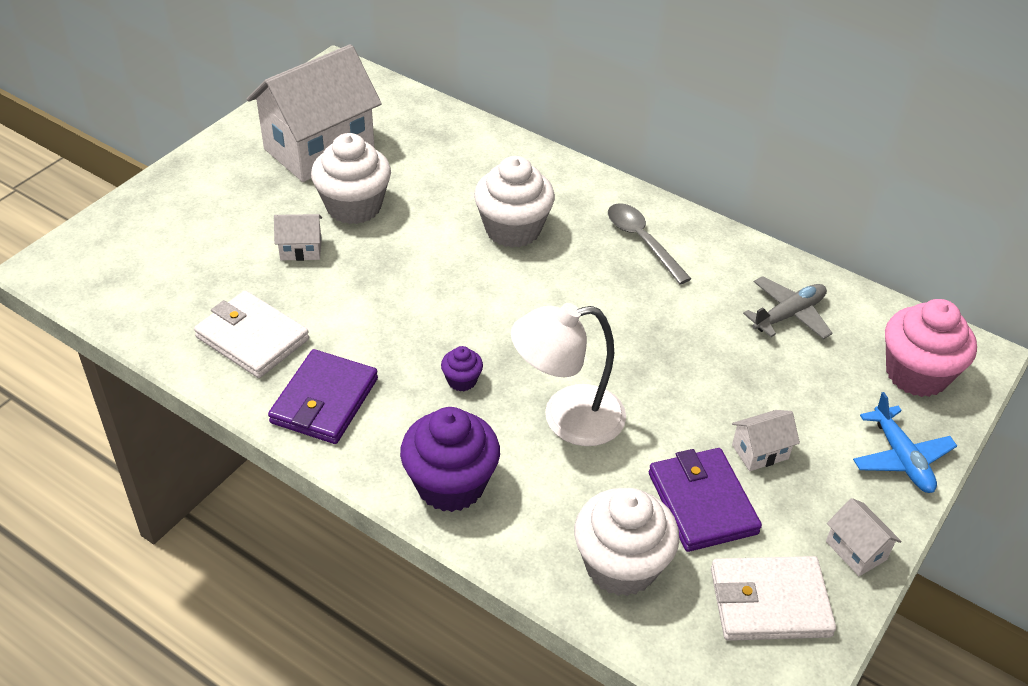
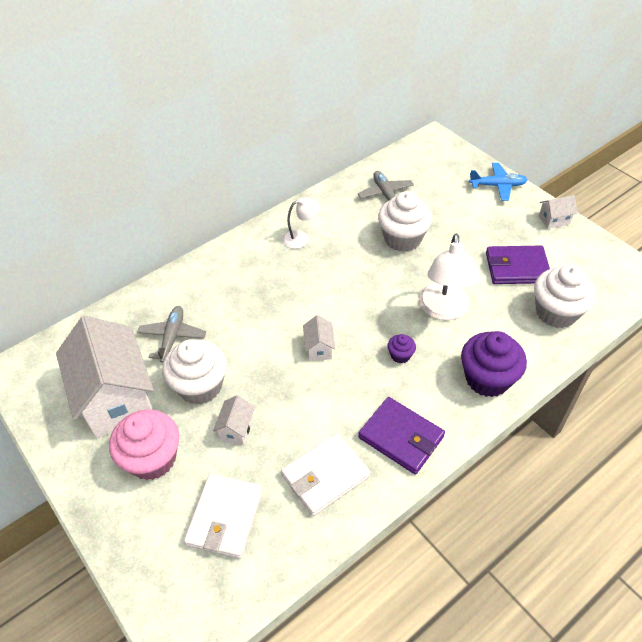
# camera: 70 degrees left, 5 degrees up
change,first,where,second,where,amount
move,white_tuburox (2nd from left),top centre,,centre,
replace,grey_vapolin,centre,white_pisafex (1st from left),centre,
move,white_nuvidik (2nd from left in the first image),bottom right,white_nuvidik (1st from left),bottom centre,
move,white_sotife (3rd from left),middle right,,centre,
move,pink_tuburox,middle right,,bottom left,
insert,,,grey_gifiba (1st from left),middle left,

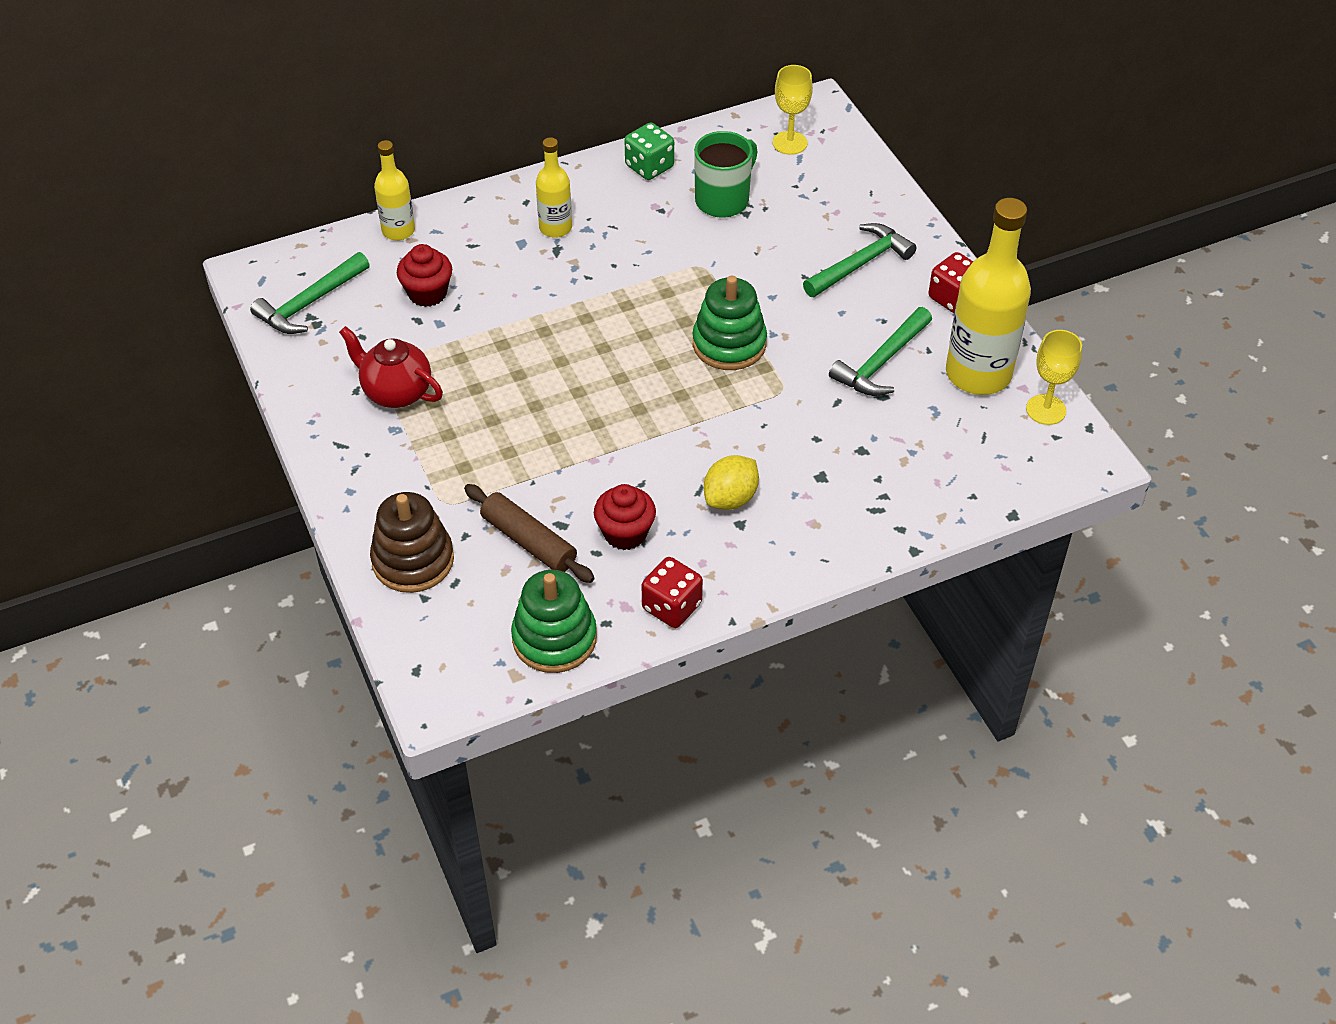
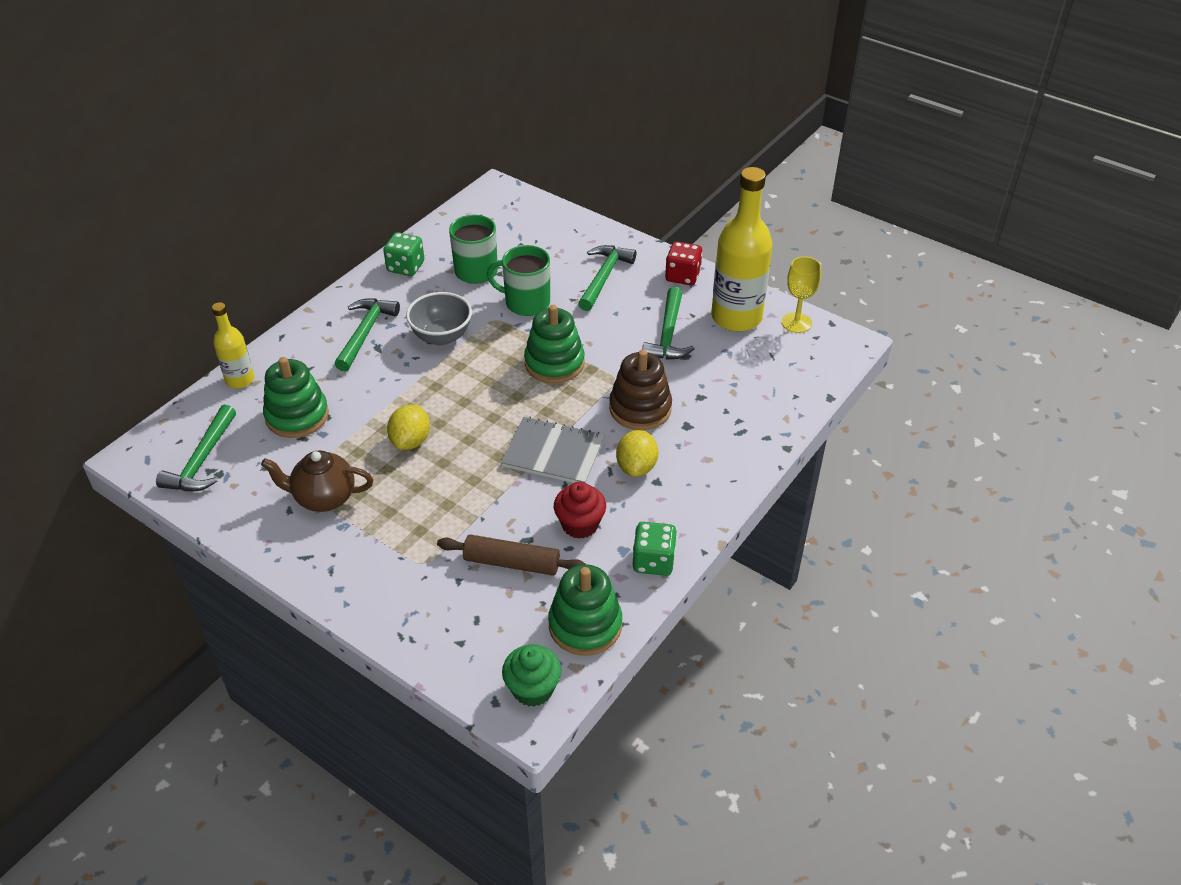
# camera: 30 degrees left, 5 degrees down
change,first,where,second,where,amount
recolor,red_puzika,middle left,brown_puzika,middle left,
move,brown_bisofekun,middle left,,centre,
replace,red_tuburox (1st from left),top left,green_bisofekun (1st from left),middle left,
replace,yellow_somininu (2nd from left),top centre,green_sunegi (2nd from left),middle left,
recolor,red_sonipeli (1st from left),centre,green_sonipeli (2nd from left),centre,
delete,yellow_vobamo (1st from left),top centre,,,
insert,,,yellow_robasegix (1st from left),centre,
insert,,,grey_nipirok,centre,
insert,,,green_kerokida (2nd from left),top centre,
insert,,,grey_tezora,centre,
insert,,,green_tuburox,bottom centre,

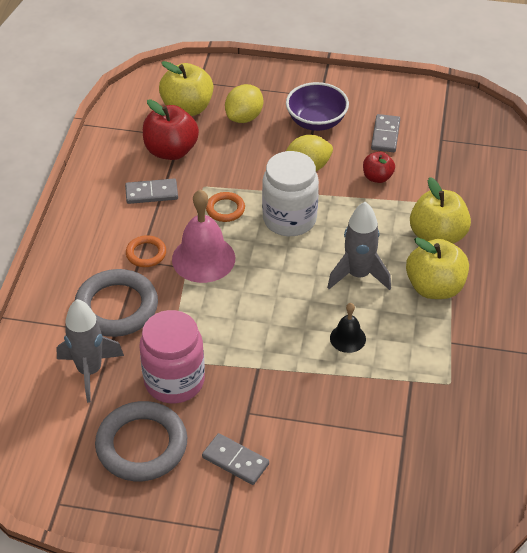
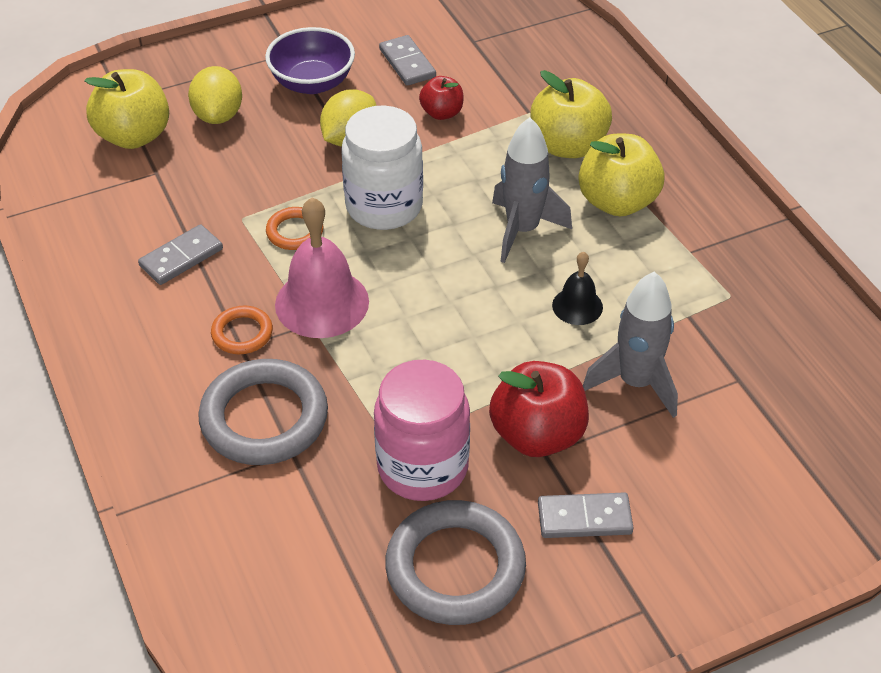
# camera: 35 degrees left, 0 degrees up
change,first,where,second,where,amount
move,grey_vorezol (1st from left in the first image),middle left,grey_vorezol (2nd from left),middle right,
move,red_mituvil (1st from left in the first image),top left,red_mituvil (2nd from left),centre,

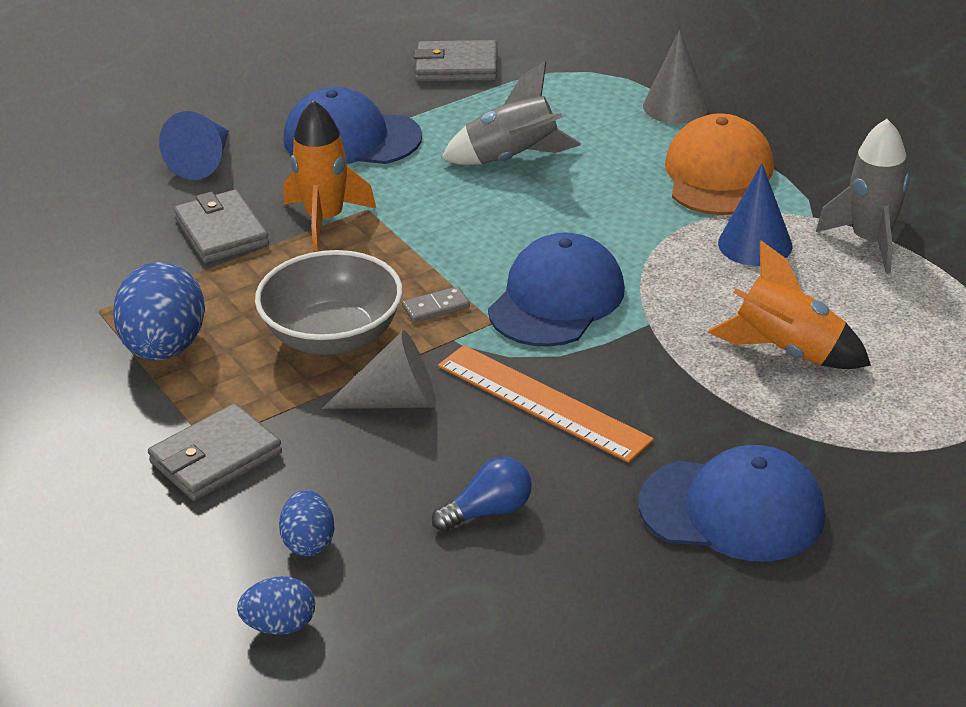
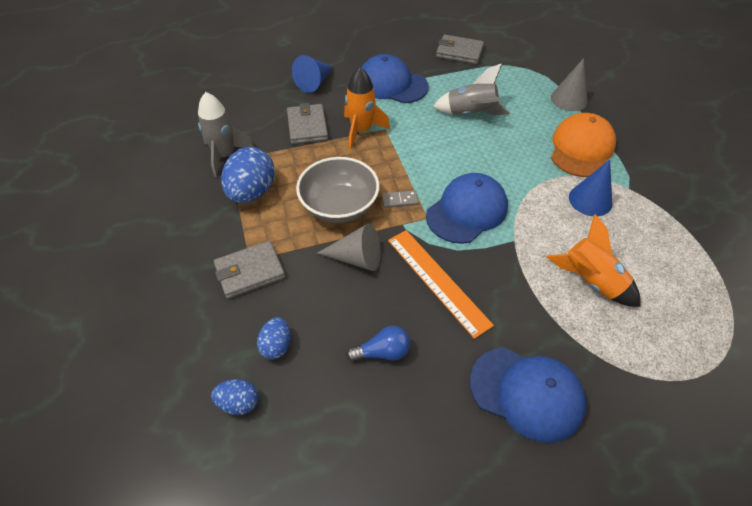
# camera: 15 degrees right, 15 degrees up
change,first,where,second,where,amount
move,grey_vorezol (2nd from left in the first image),top right,grey_vorezol (1st from left),top left,

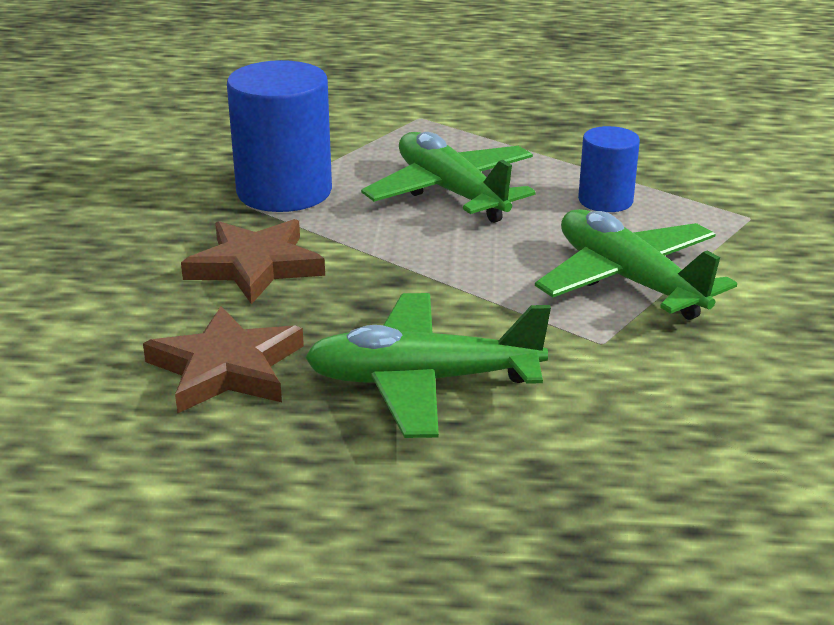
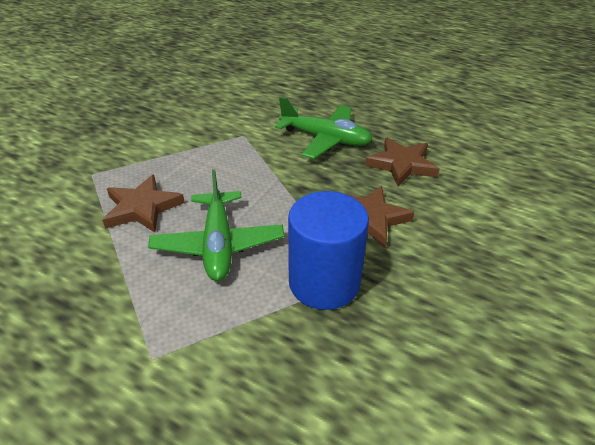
# camera: 155 degrees left, 10 degrees up
change,first,where,second,where,amount
delete,green_gifiba (3rd from left),middle right,,,
replace,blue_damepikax (2nd from left),top right,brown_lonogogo (1st from left),middle left,

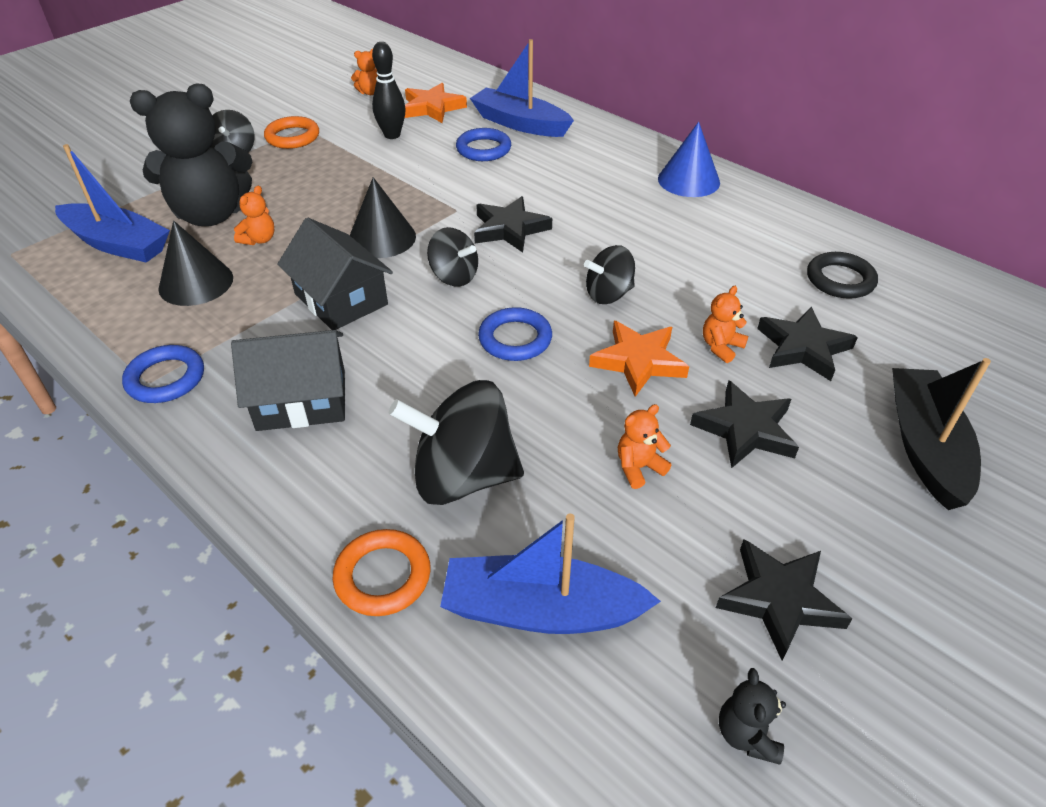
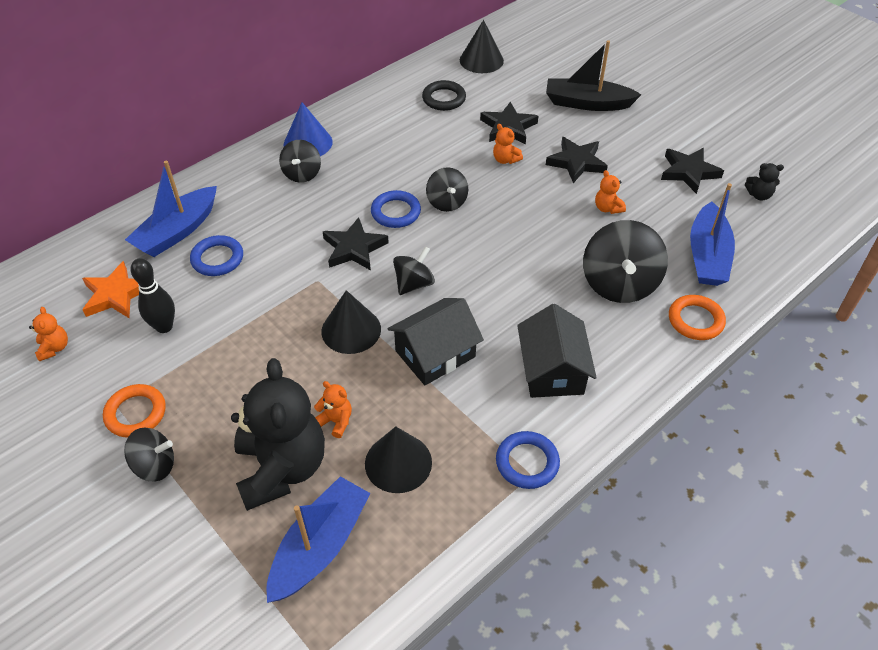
# camera: 85 degrees left, 5 degrees up
change,first,where,second,where,amount
move,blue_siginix (3rd from left in the first image),centre,blue_siginix (2nd from left),top centre,
delete,orange_lonogogo (2nd from left),centre,,,
insert,,,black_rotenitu (2nd from left),top centre,
insert,,,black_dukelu (3rd from left),top centre,

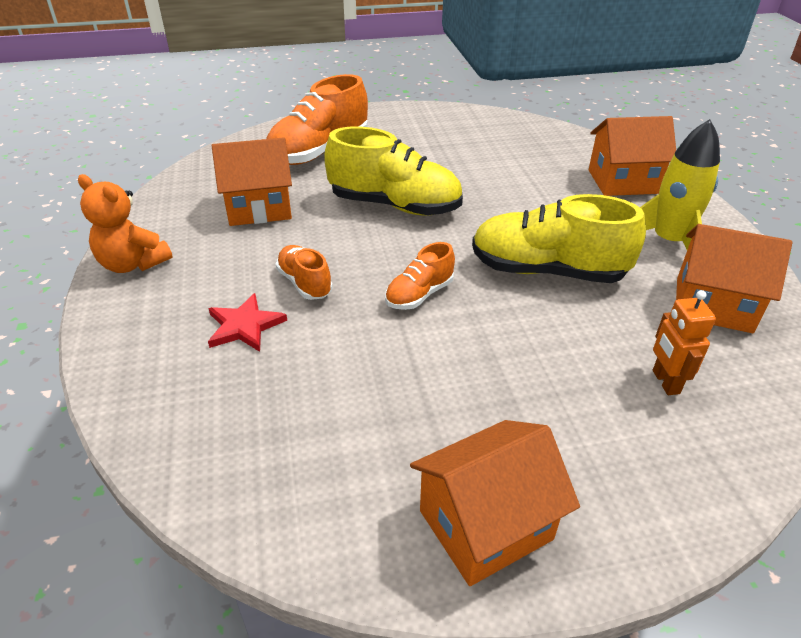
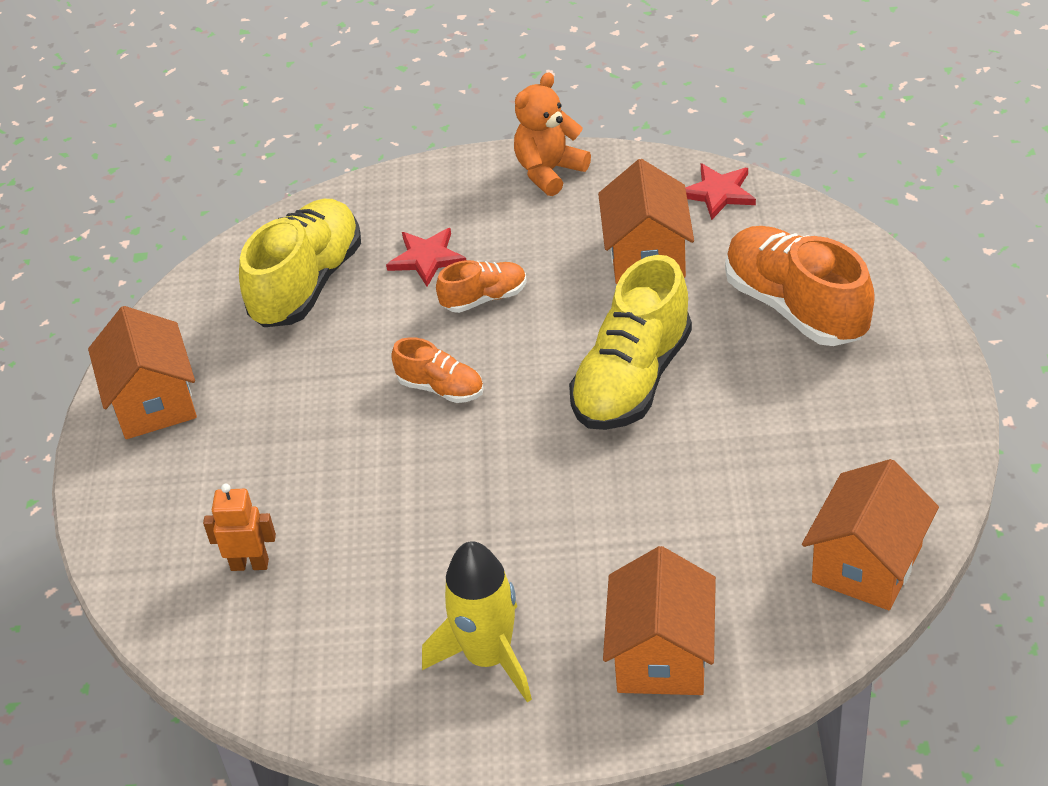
# camera: 105 degrees right, 5 degrees up
change,first,where,second,where,amount
rotate,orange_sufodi (3rd from left in the first image),centre,orange_sufodi (1st from left),centre,150 degrees clockwise
move,yellow_sufodi (2nd from left in the first image),middle right,yellow_sufodi (1st from left),middle left,
move,orange_sotife (4th from left),middle right,,bottom right,
insert,,,red_lonogogo (2nd from left),top right,

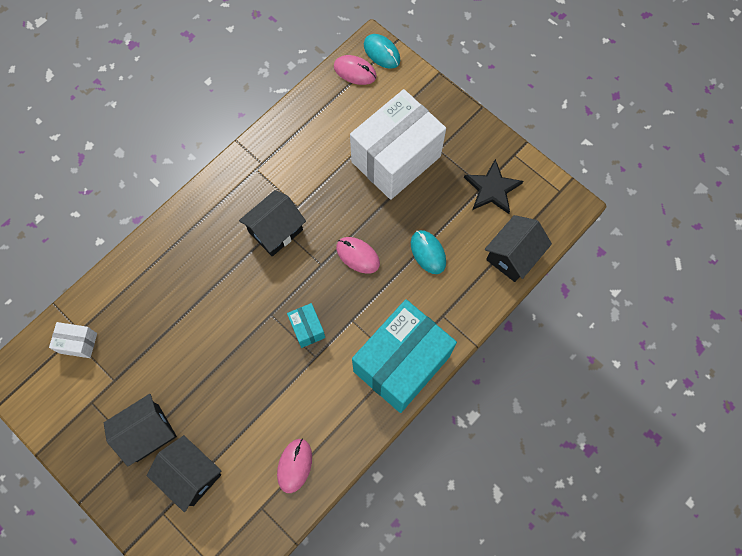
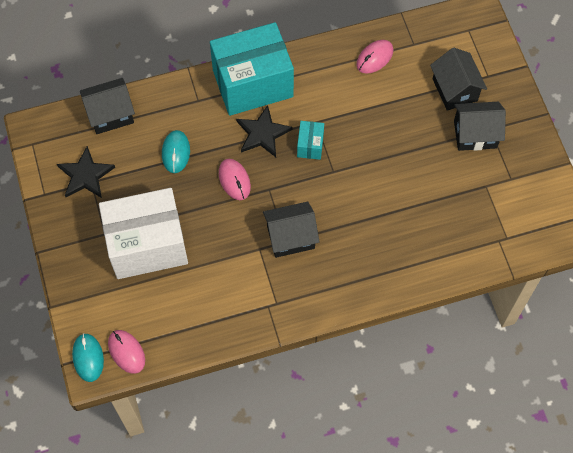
# camera: 150 degrees left, 5 degrees down
change,first,where,second,where,amount
delete,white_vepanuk (1st from left),middle left,,,
insert,,,black_lonogogo (2nd from left),top centre,

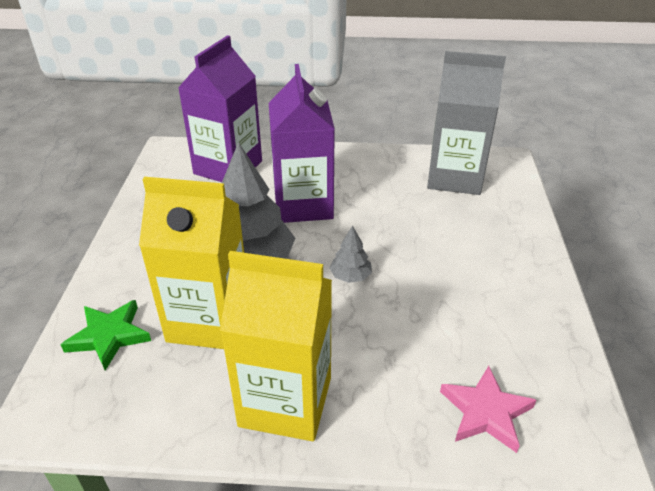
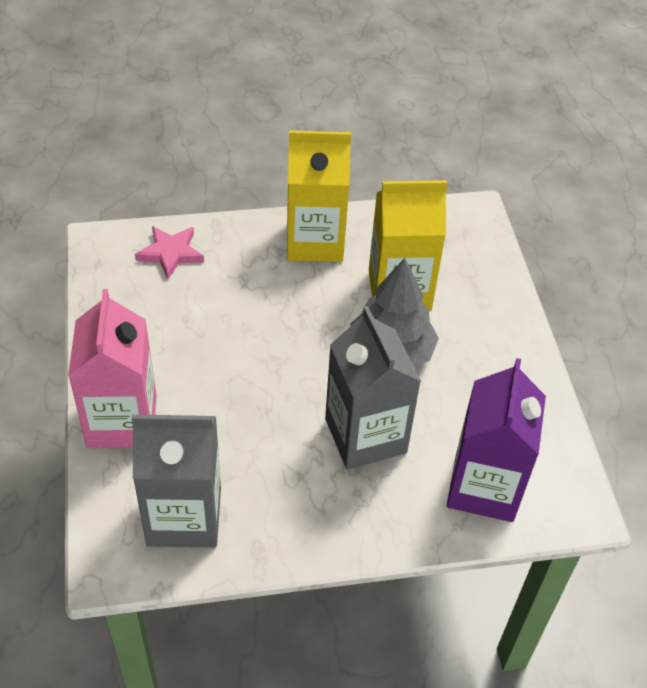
# camera: 165 degrees right, 10 degrees up
change,first,where,second,where,amount
delete,green_lonogogo,bottom left,,,
recolor,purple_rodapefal (2nd from left),top centre,grey_rodapefal (2nd from left),centre,
delete,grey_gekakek (2nd from left),centre,,,
insert,,,pink_rodapefal,middle left,

